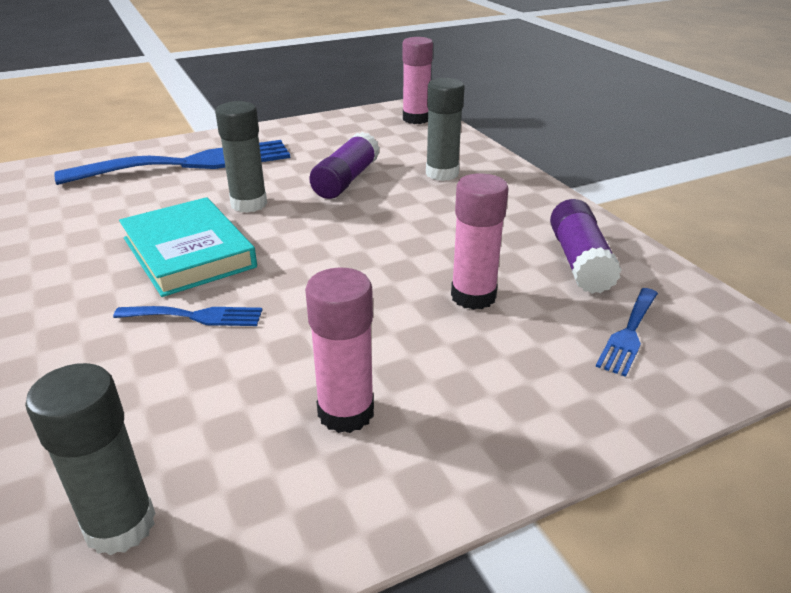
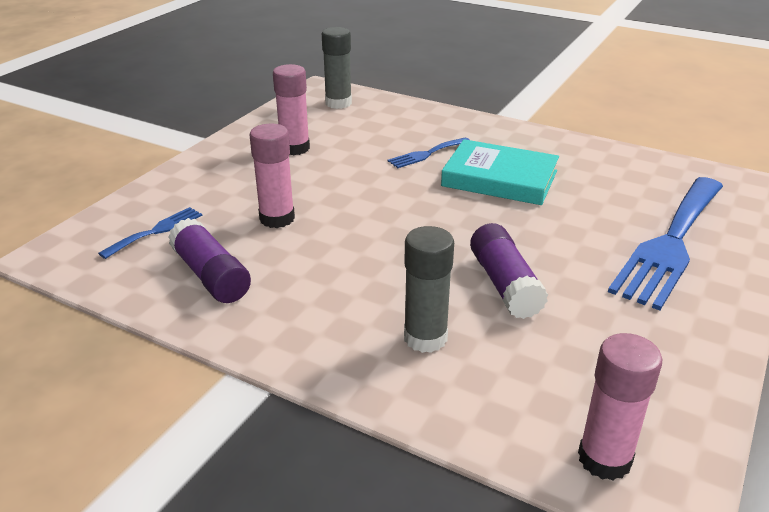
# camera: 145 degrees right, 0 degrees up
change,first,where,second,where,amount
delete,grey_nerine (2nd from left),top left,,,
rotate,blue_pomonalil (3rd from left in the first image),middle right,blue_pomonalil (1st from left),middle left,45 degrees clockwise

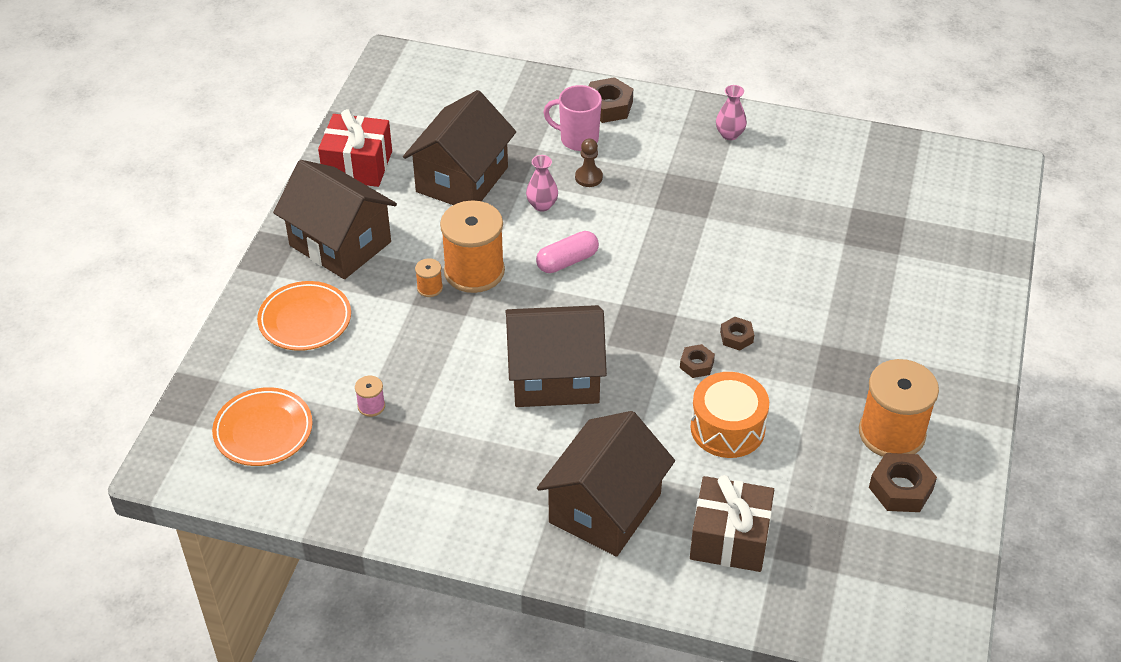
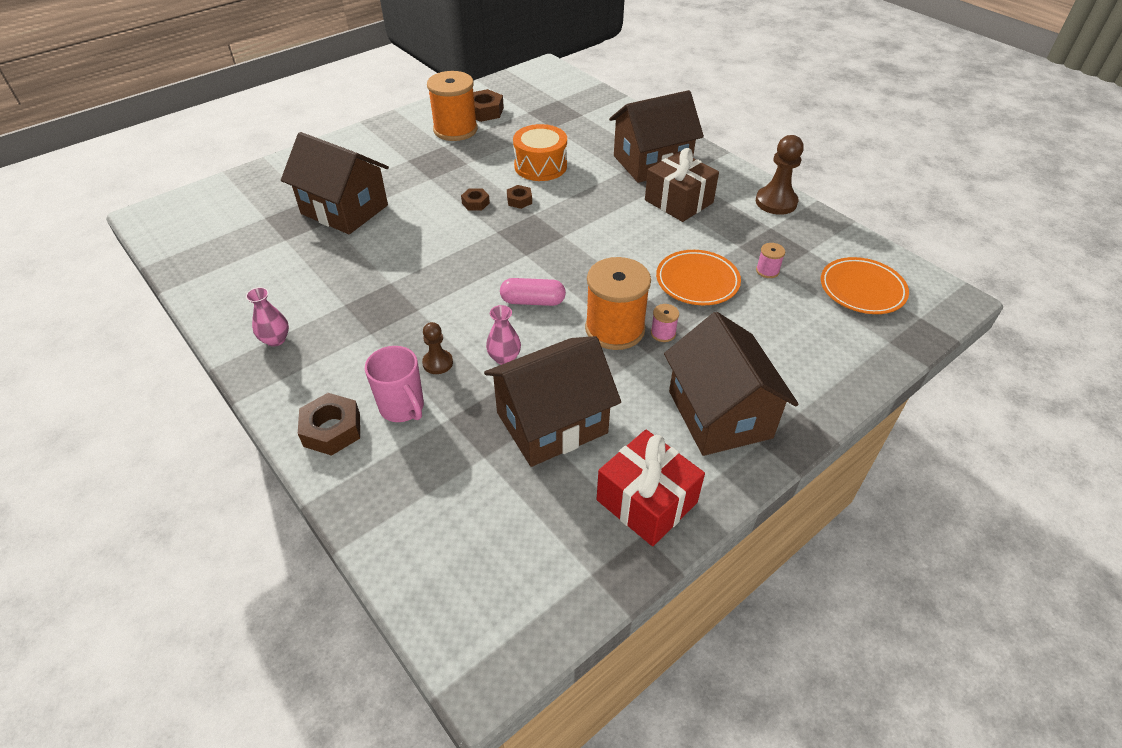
# camera: 145 degrees left, 0 degrees up
change,first,where,second,where,amount
move,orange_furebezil (2nd from left in the first image),middle left,orange_furebezil (1st from left),centre,
recolor,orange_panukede (1st from left),centre,pink_panukede (1st from left),centre,
move,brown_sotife (3rd from left in the first image),centre,brown_sotife (1st from left),top left,
move,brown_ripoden,bottom centre,,top centre,
insert,,,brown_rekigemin (2nd from left),top right,

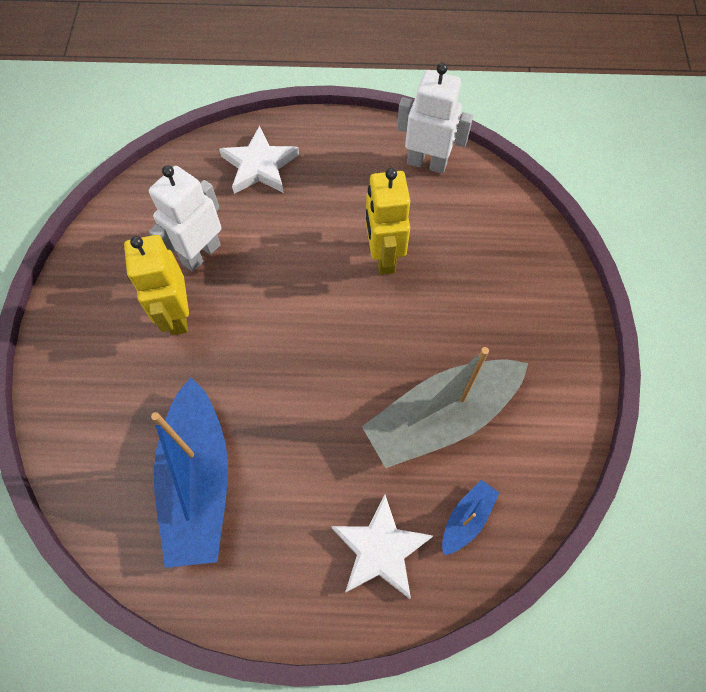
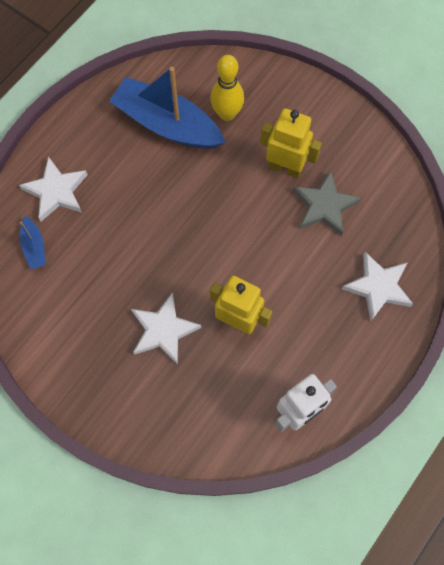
# camera: 125 degrees right, 5 degrees up
change,first,where,second,where,amount
replace,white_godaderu (1st from left),top left,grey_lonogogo,middle right,
delete,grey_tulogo,centre,,,
insert,,,white_lonogogo (2nd from left),centre,
insert,,,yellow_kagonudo,top centre,

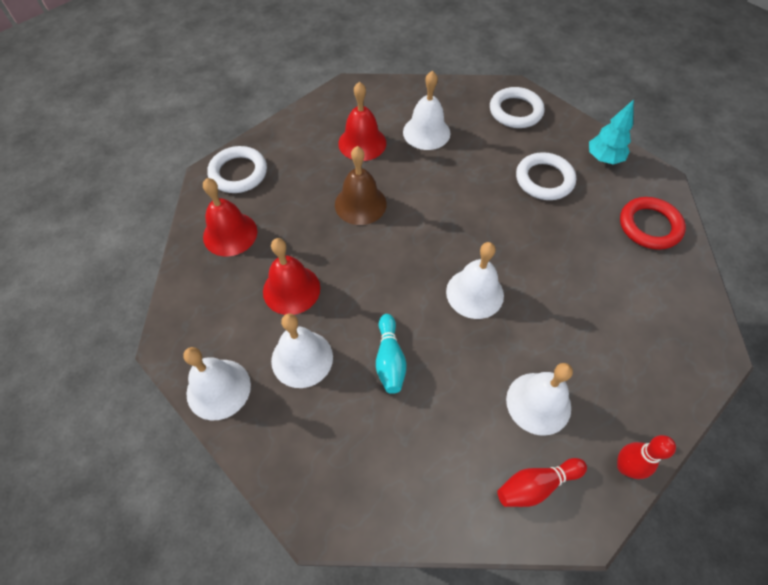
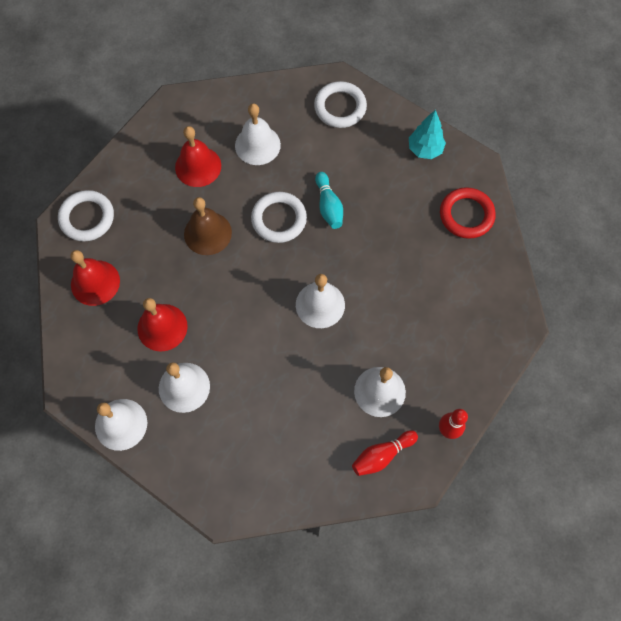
# camera: 10 degrees left, 10 degrees up
change,first,where,second,where,amount
move,turquoise_kagonudo,centre,,top centre,
move,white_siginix (3rd from left in the first image),top right,white_siginix (2nd from left),centre,

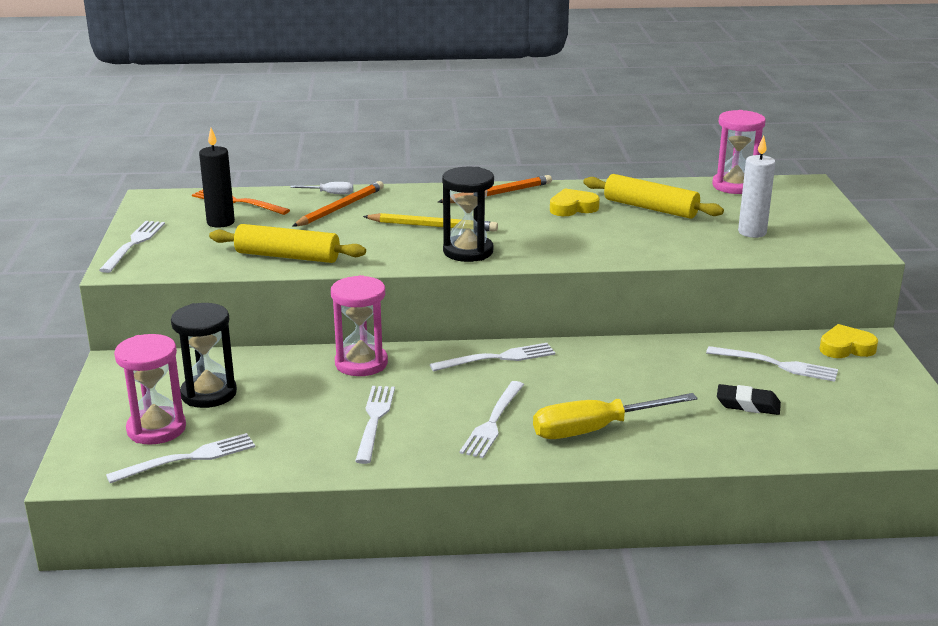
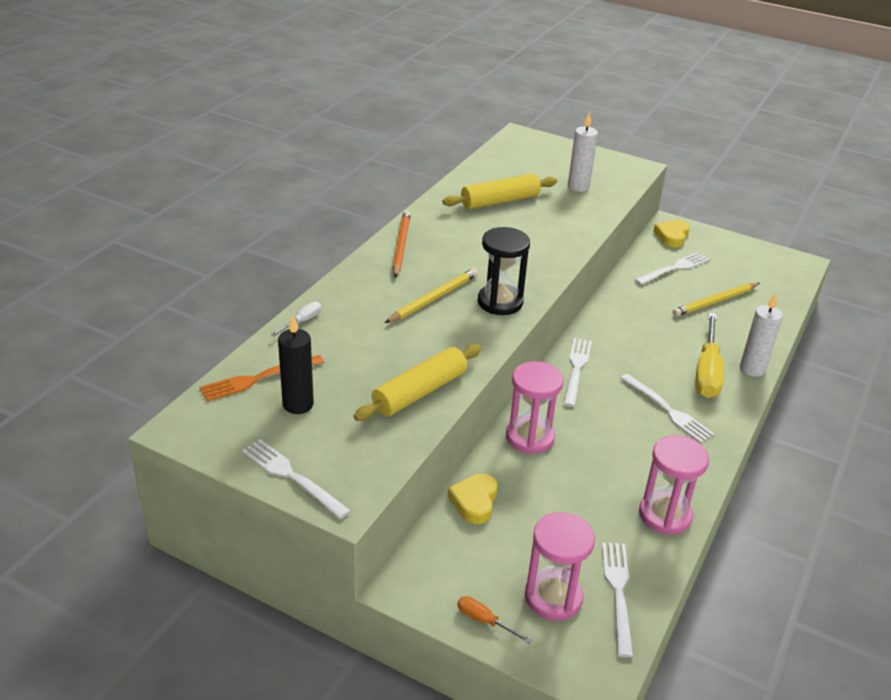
# camera: 60 degrees left, 10 degrees up
change,first,where,second,where,amount
delete,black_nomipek (1st from left),middle left,,,
delete,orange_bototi (1st from left),top centre,,,
delete,white_pomonalil (3rd from left),bottom centre,,,
move,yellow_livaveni (1st from left),top centre,,bottom centre,
move,pink_nomipek (3rd from left),top right,,bottom right,
replace,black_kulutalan,middle right,yellow_bototi (2nd from left),middle right,
insert,,,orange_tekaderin,bottom centre,
insert,,,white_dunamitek (2nd from left),middle right,

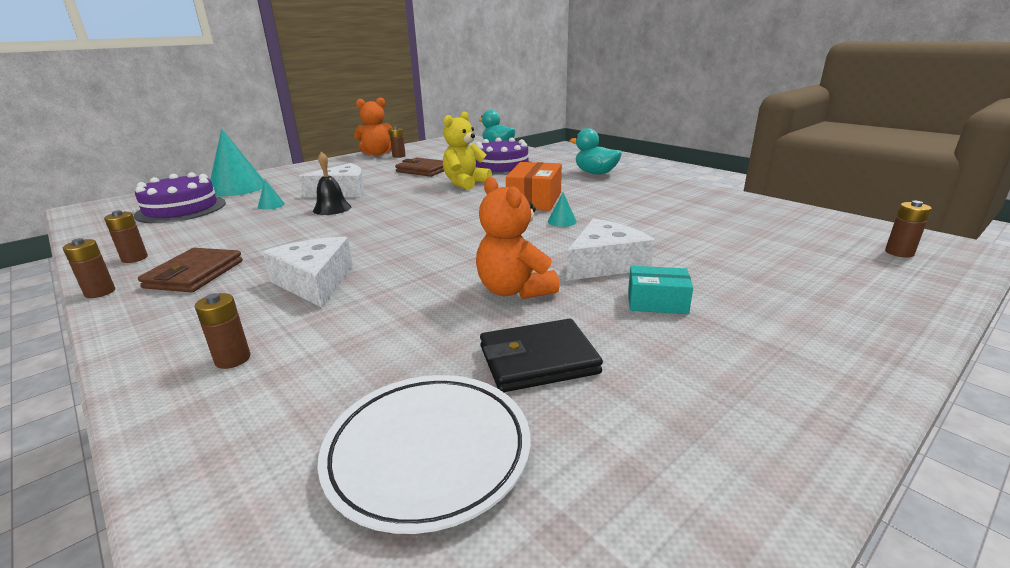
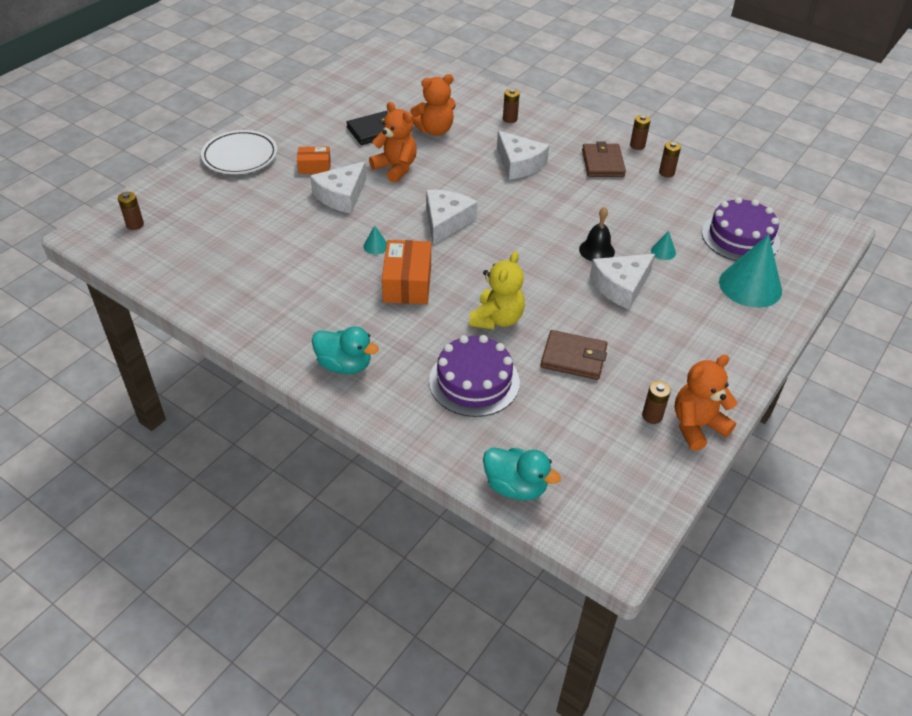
# camera: 165 degrees right, 20 degrees up
change,first,where,second,where,amount
move,white_furebezil,bottom centre,,top left,
recolor,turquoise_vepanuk,centre,orange_vepanuk (1st from left),top centre,
insert,,,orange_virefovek (2nd from left),top centre,
insert,,,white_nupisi (2nd from left),top centre,

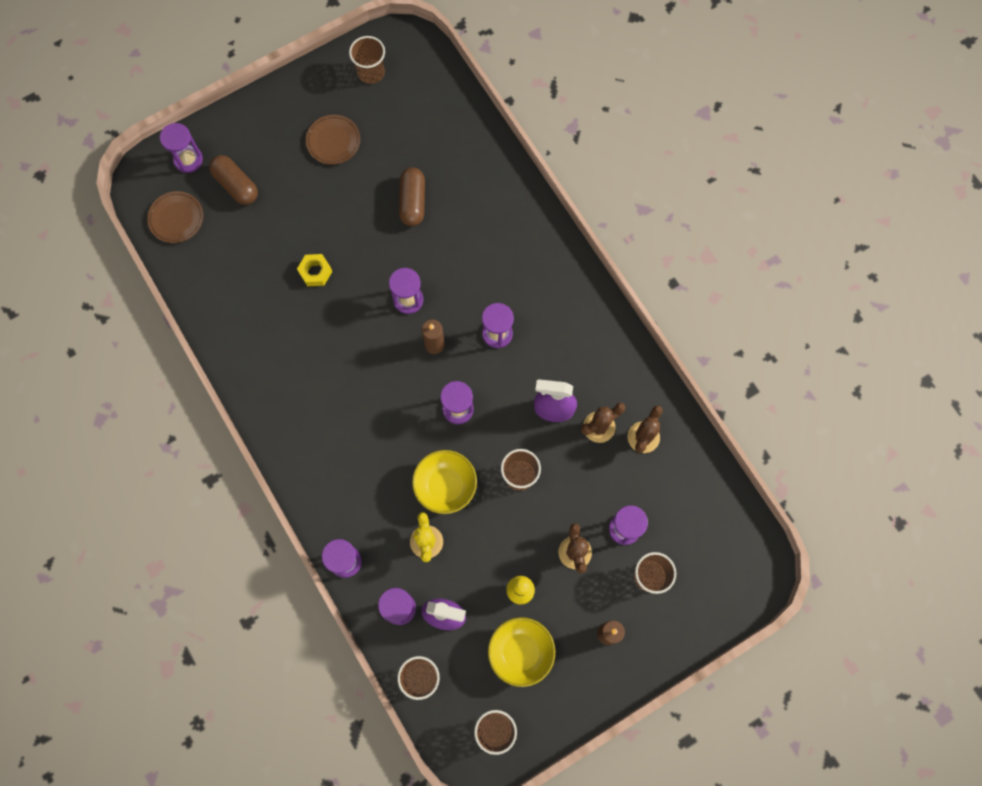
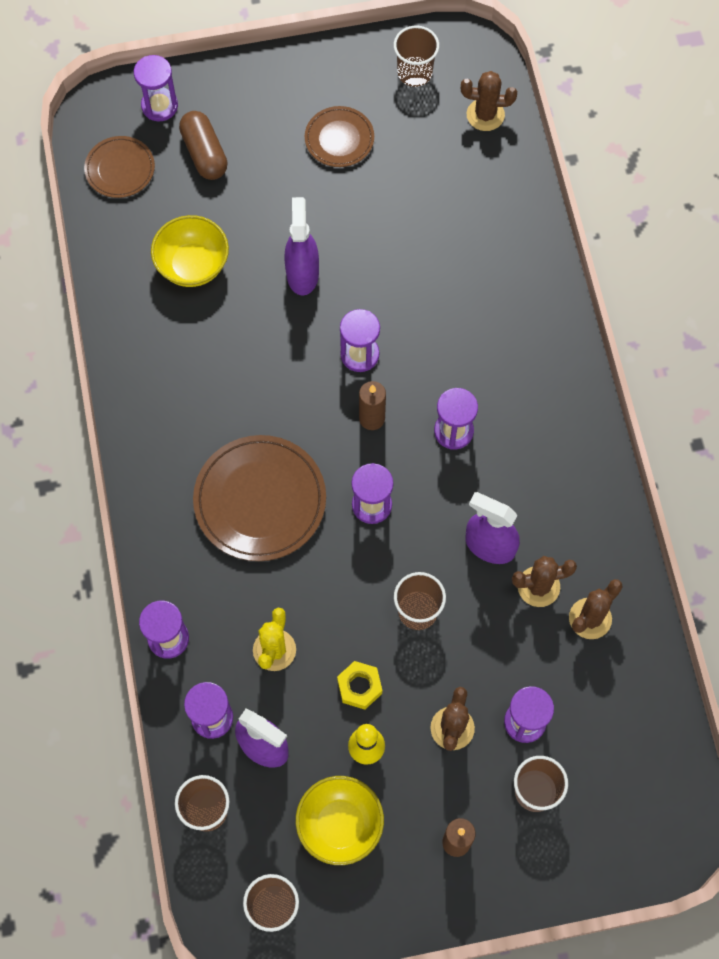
# camera: 20 degrees right, 5 degrees down
change,first,where,second,where,amount
move,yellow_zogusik,middle left,,bottom centre,
delete,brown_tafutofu (2nd from left),top centre,,,
move,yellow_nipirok (1st from left),centre,,top left,
insert,,,brown_furebezil (2nd from left),centre,
insert,,,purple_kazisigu (2nd from left),top centre,
insert,,,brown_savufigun (2nd from left),top right,

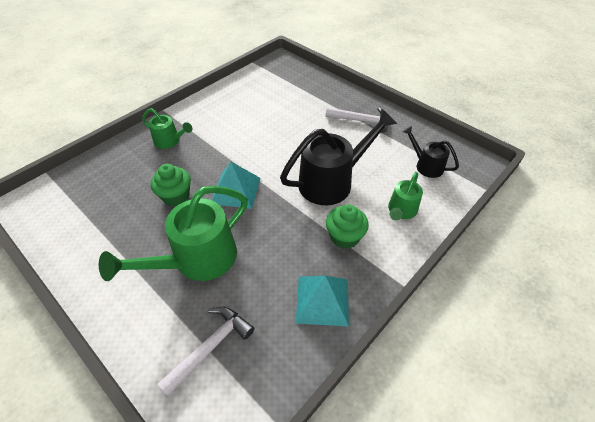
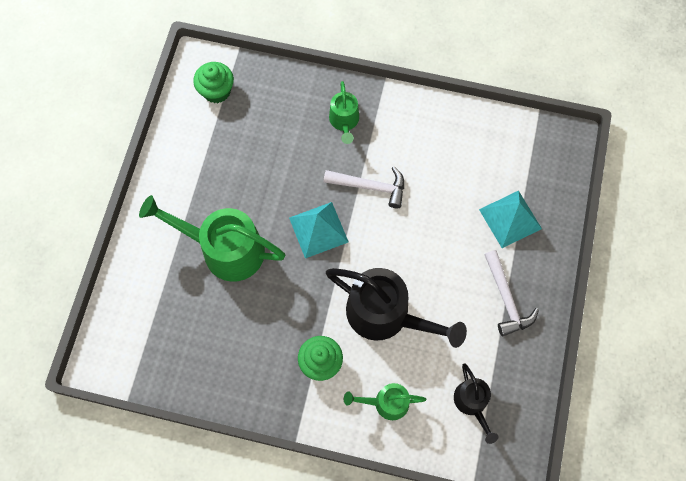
# camera: 60 degrees right, 20 degrees up
change,first,where,second,where,amount
move,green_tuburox (1st from left),middle left,,top left,
move,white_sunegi (1st from left),bottom centre,,centre,
move,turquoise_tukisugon (2nd from left),bottom centre,,middle right,
rotate,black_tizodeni (2nd from left),middle right,,bottom right,150 degrees clockwise

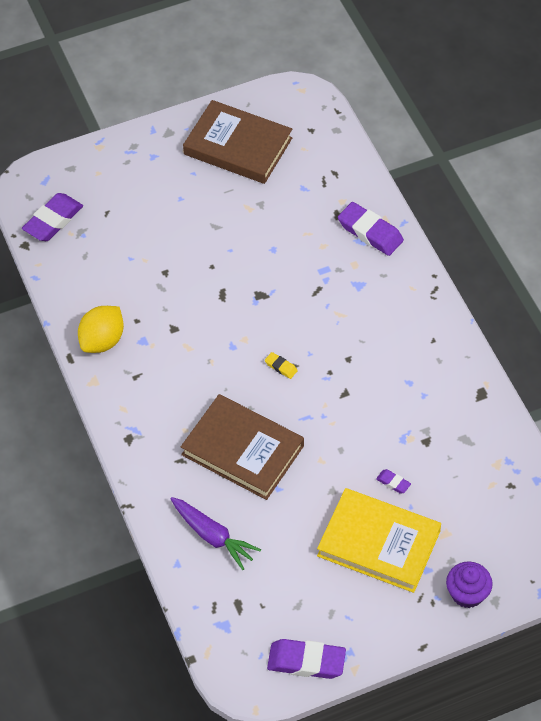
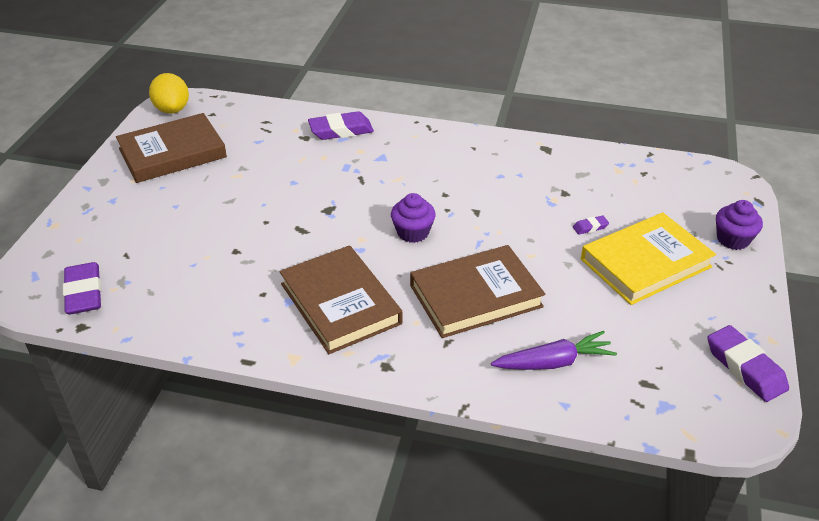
# camera: 55 degrees left, 15 degrees down
change,first,where,second,where,amount
move,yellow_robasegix,middle left,,top left,
replace,yellow_kulutalan,centre,purple_tuburox (1st from left),centre,
rotate,purple_kulutalan (2nd from left in the first image),bottom centre,purple_kulutalan (4th from left),bottom right,75 degrees counterclockwise
insert,,,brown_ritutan (2nd from left),centre,

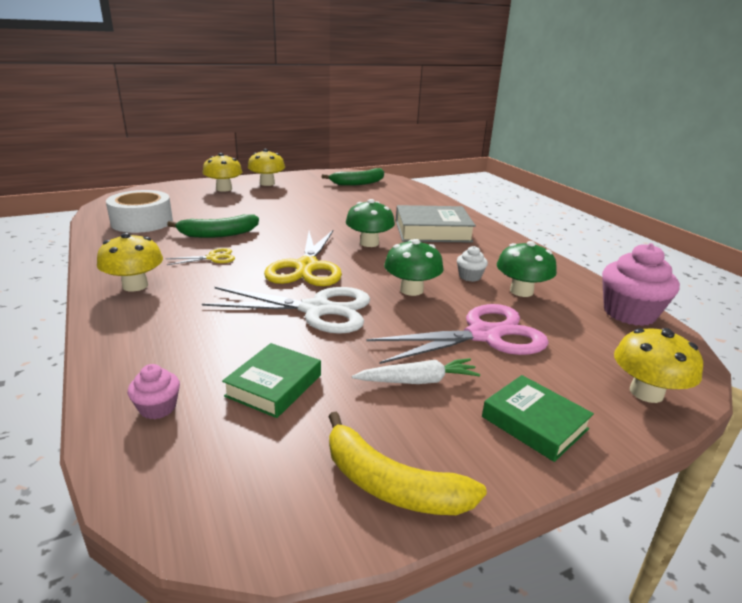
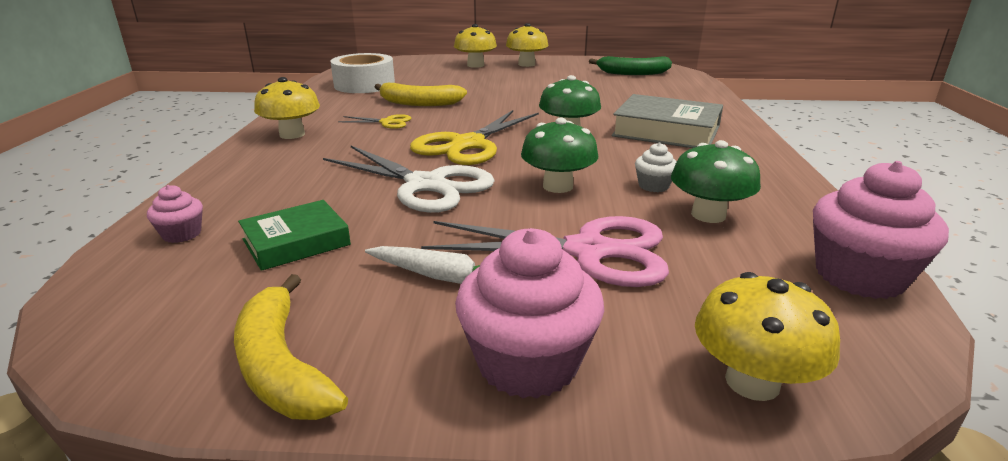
# camera: 30 degrees right, 0 degrees up
change,first,where,second,where,amount
recolor,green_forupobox (1st from left),middle left,yellow_forupobox (2nd from left),top centre,
replace,green_ritutan (2nd from left),bottom right,pink_tuburox (2nd from left),bottom centre,

